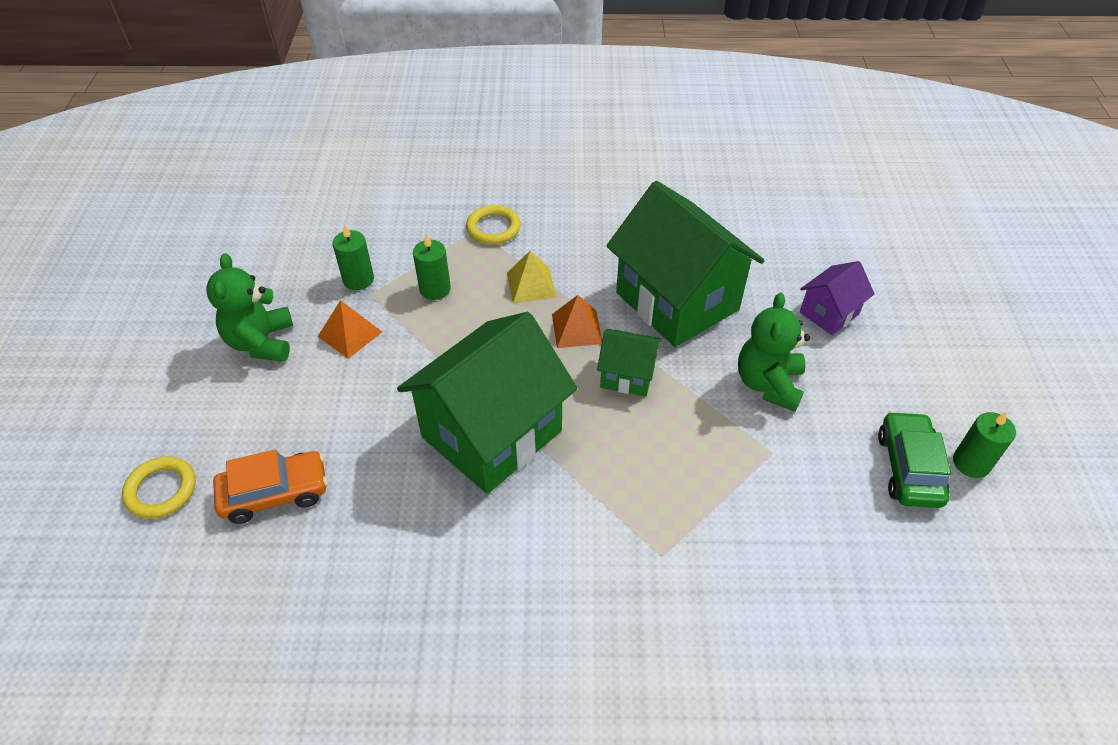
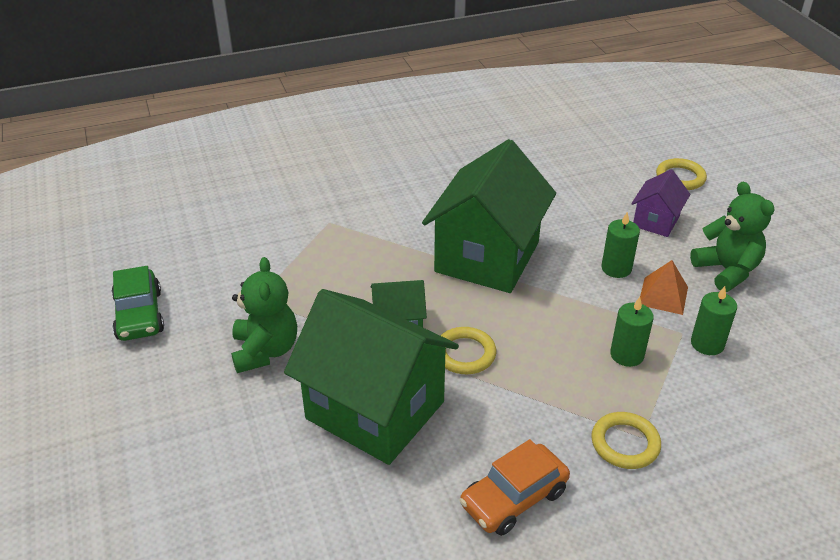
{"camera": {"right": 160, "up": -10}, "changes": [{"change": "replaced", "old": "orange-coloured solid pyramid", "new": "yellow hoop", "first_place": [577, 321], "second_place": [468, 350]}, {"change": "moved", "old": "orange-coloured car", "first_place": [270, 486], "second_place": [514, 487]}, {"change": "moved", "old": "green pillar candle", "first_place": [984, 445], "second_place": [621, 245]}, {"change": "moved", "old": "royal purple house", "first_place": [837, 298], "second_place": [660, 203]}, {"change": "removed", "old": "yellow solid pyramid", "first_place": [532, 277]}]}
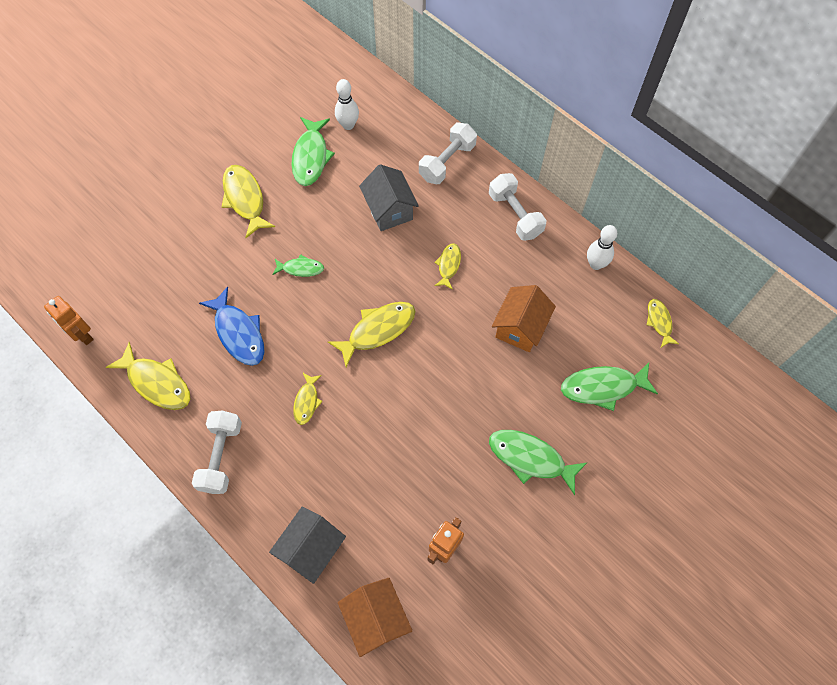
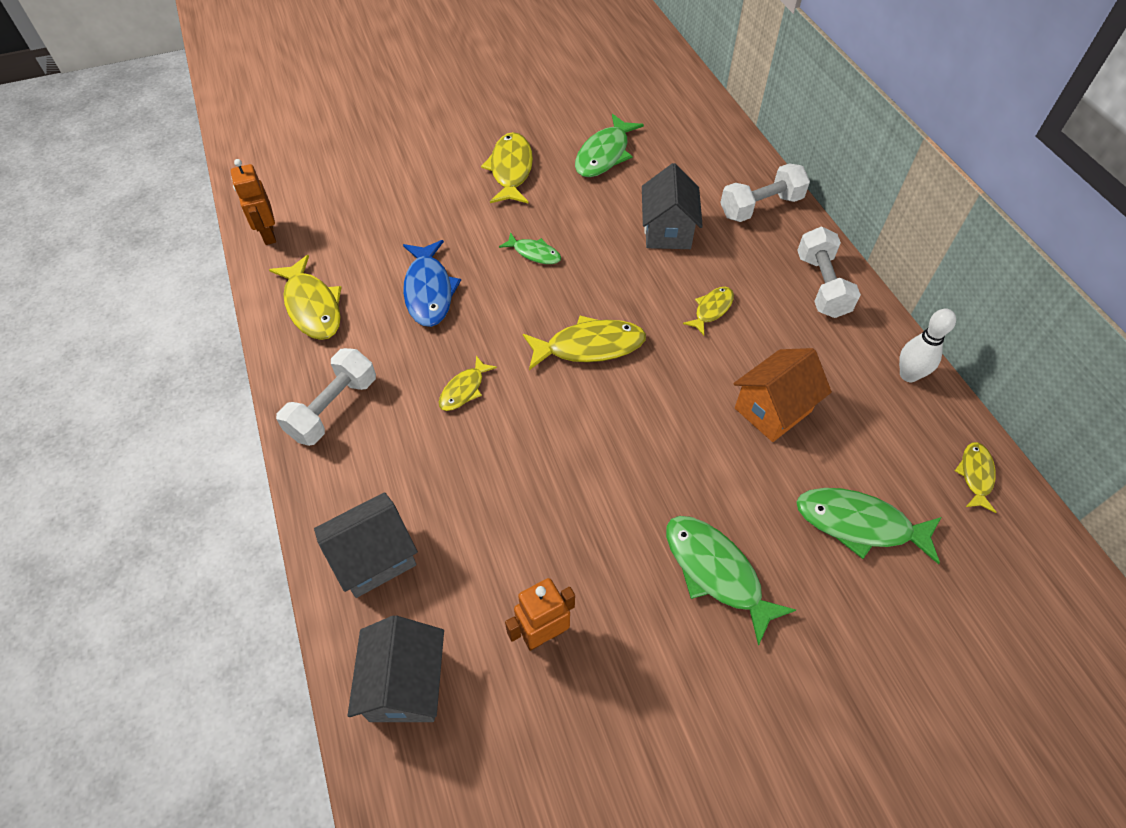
{"camera": {"right": 25, "up": -10}, "changes": [{"change": "recoloured", "old": "orange-coloured house", "new": "ash-grey house", "first_place": [375, 617], "second_place": [395, 669]}, {"change": "removed", "old": "white tenpin", "first_place": [347, 104]}]}
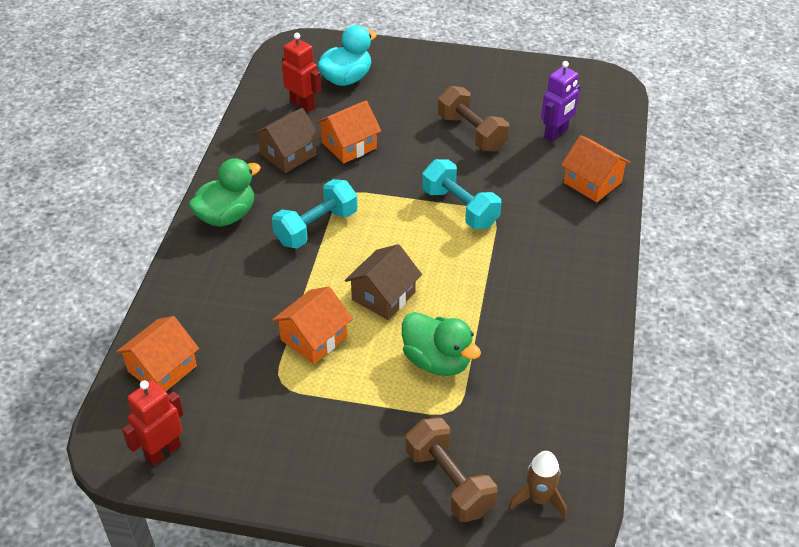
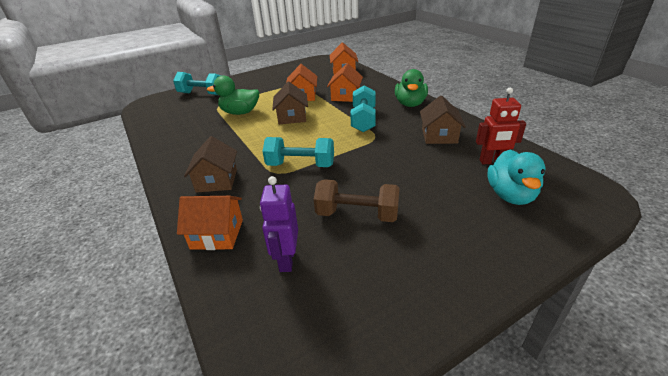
{"camera": {"right": 140, "up": -10}, "changes": [{"change": "recoloured", "old": "dark brown hand weight", "new": "aqua hand weight", "first_place": [452, 470], "second_place": [197, 83]}, {"change": "added", "new": "dark brown house", "second_place": [210, 164]}, {"change": "moved", "old": "orange-coloured house", "first_place": [348, 132], "second_place": [345, 82]}, {"change": "removed", "old": "red toy robot", "first_place": [153, 423]}, {"change": "removed", "old": "dark brown spaceship", "first_place": [538, 485]}]}
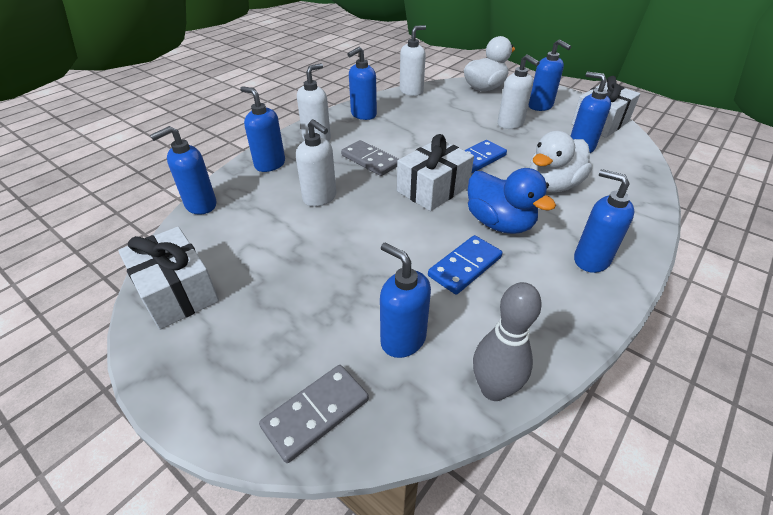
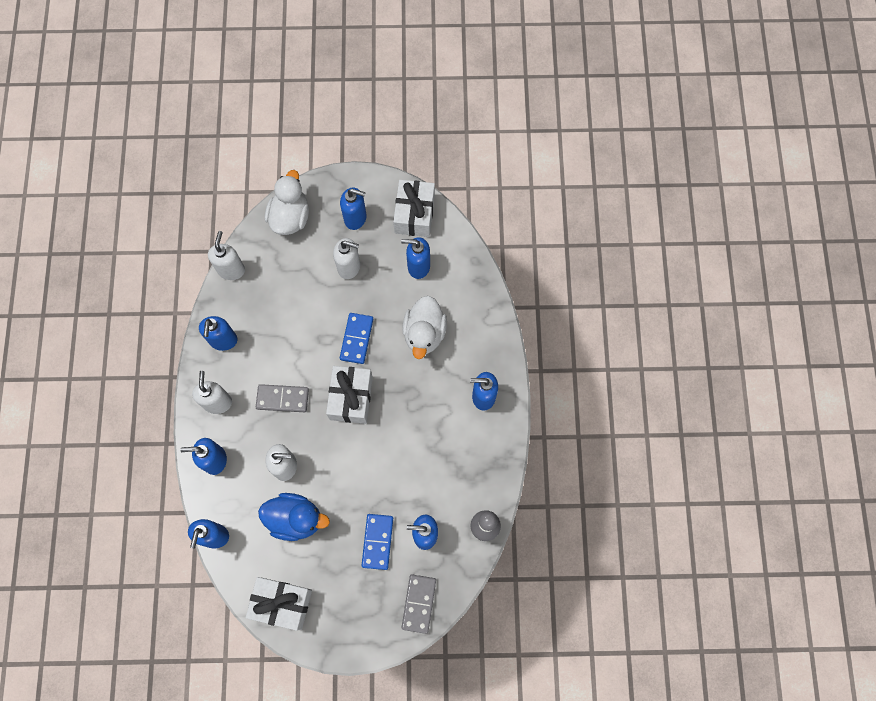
{"camera": {"right": -40, "up": 30}, "changes": [{"change": "moved", "old": "royal blue toy duck", "first_place": [512, 201], "second_place": [294, 517]}, {"change": "moved", "old": "royal blue domino tile", "first_place": [465, 265], "second_place": [377, 542]}]}
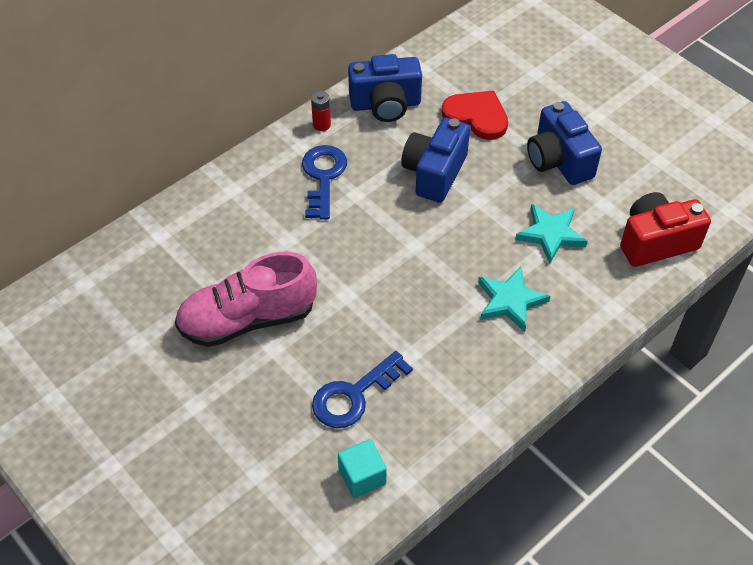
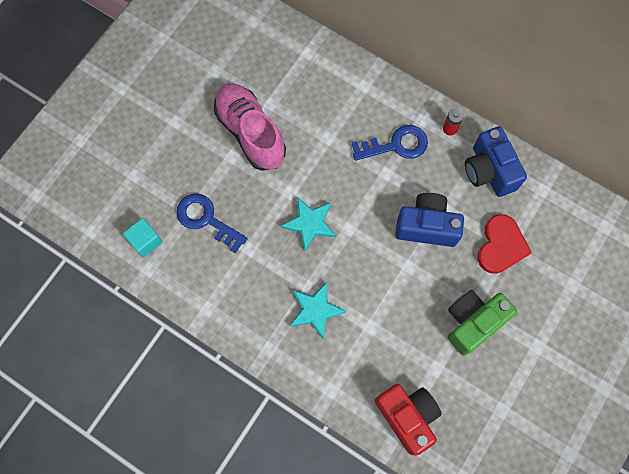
{"camera": {"right": 75, "up": 20}, "changes": [{"change": "moved", "old": "aqua star", "first_place": [551, 234], "second_place": [308, 224]}, {"change": "recoloured", "old": "royal blue compact camera", "new": "green compact camera", "first_place": [564, 143], "second_place": [482, 323]}]}
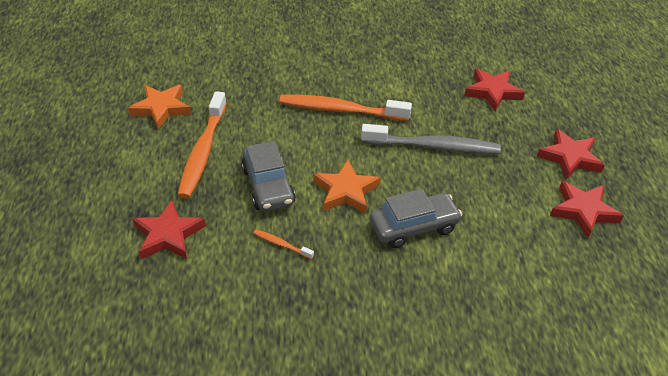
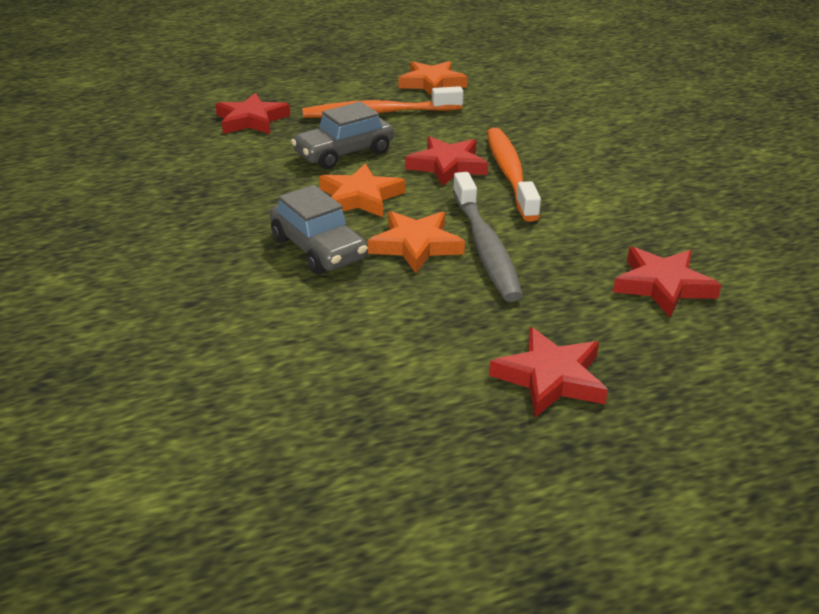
{"camera": {"right": 75, "up": -10}, "changes": [{"change": "added", "new": "orange-coloured star", "second_place": [416, 242]}, {"change": "moved", "old": "red star", "first_place": [587, 209], "second_place": [446, 161]}, {"change": "removed", "old": "orange-coloured tooth brush", "first_place": [283, 244]}]}
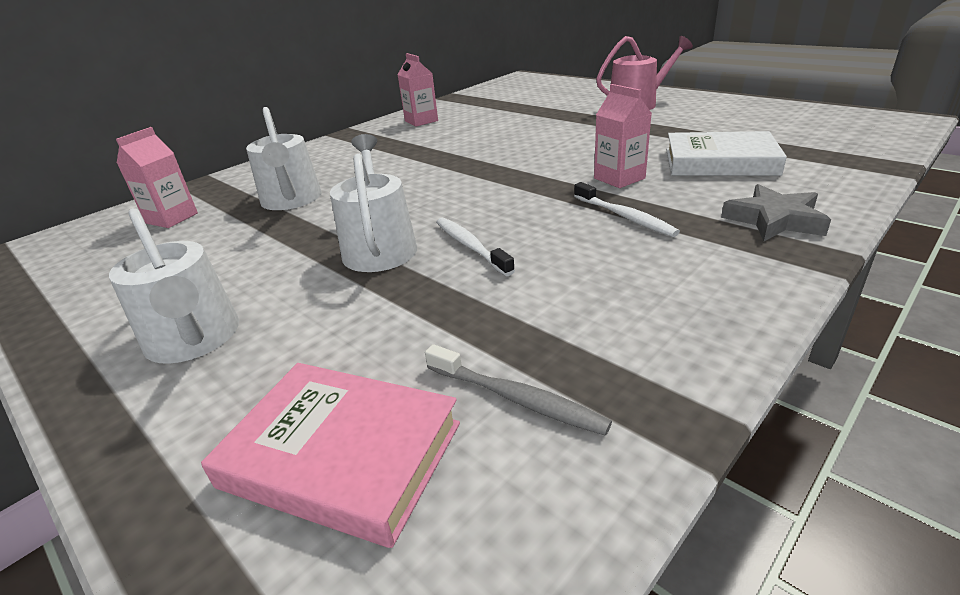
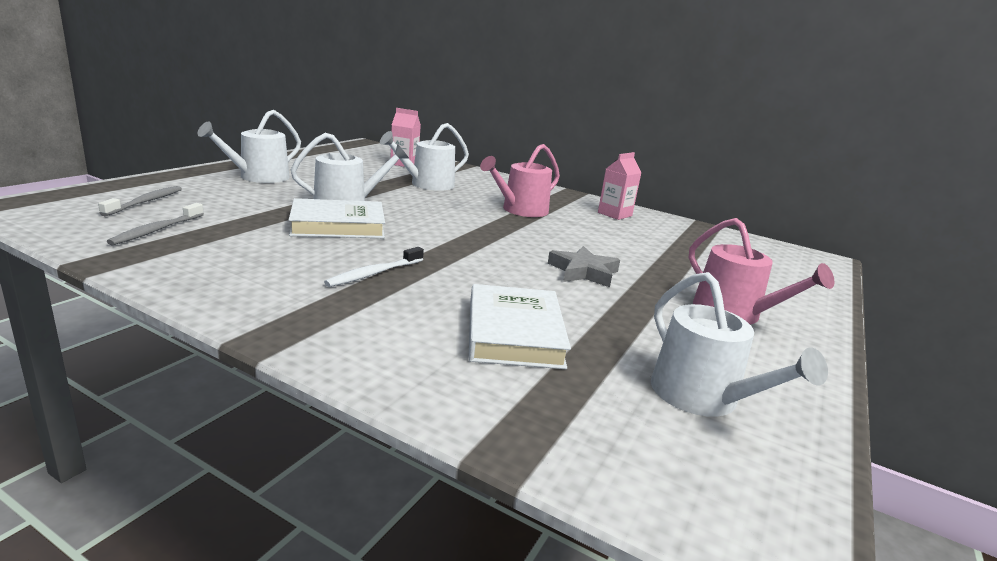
{"camera": {"right": 70, "up": -10}, "changes": [{"change": "replaced", "old": "rosy hardcover", "new": "ash-grey tooth brush", "first_place": [330, 455], "second_place": [140, 201]}, {"change": "replaced", "old": "white tooth brush", "new": "white hardcover", "first_place": [475, 247], "second_place": [337, 218]}, {"change": "added", "new": "rosy sprinkling can", "second_place": [520, 180]}, {"change": "moved", "old": "ash-grey star", "first_place": [776, 212], "second_place": [584, 266]}, {"change": "added", "new": "white sprinkling can", "second_place": [739, 344]}, {"change": "removed", "old": "rosy carton", "first_place": [623, 136]}]}
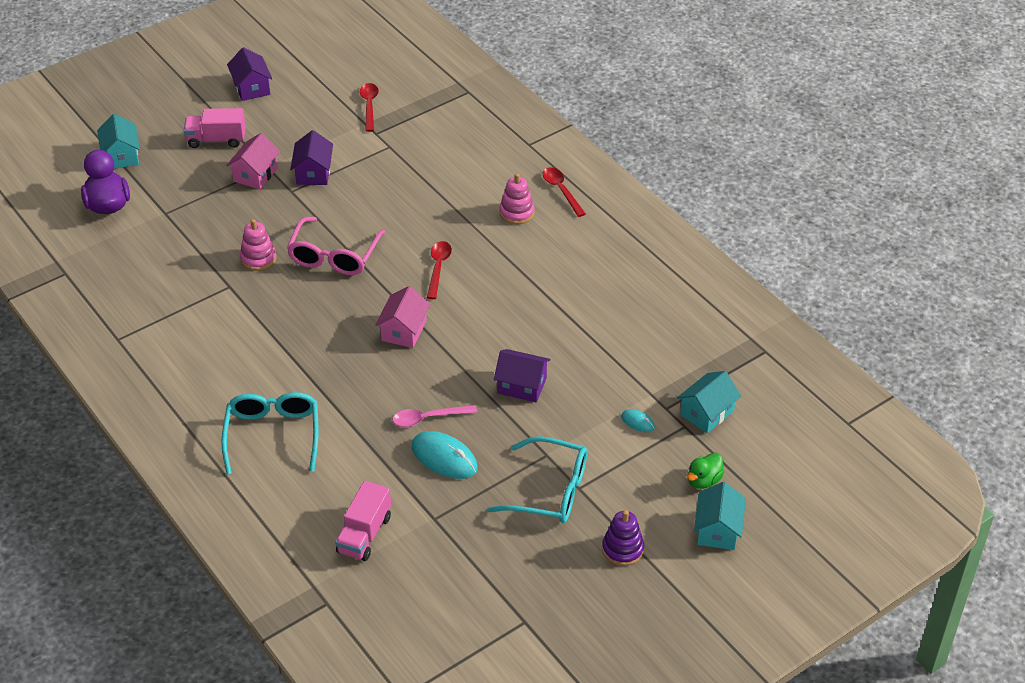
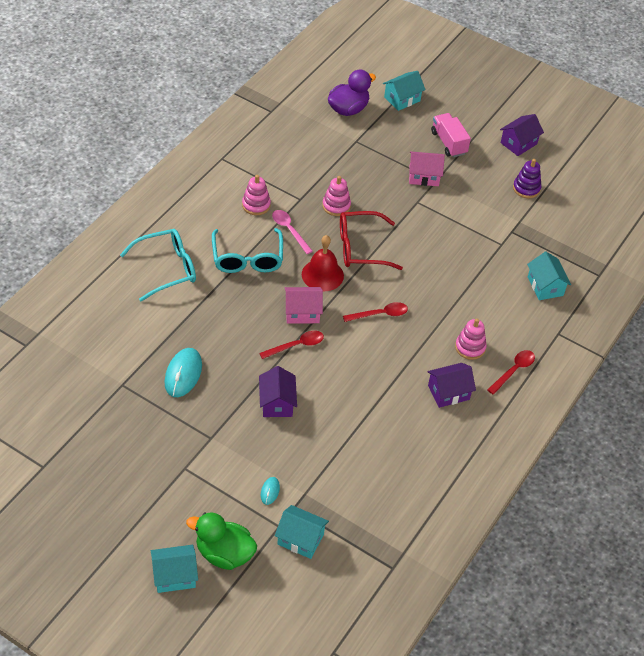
{"camera": {"right": 65, "up": 5}, "changes": [{"change": "resized", "old": "green toy duck", "first_place": [705, 470], "second_place": [221, 541], "factor": 1.68}, {"change": "moved", "old": "aqua glasses", "first_place": [537, 479], "second_place": [247, 250]}, {"change": "added", "new": "rosy stacking toy", "second_place": [256, 195]}, {"change": "moved", "old": "red spoon", "first_place": [369, 107], "second_place": [291, 344]}, {"change": "moved", "old": "rosy spoon", "first_place": [435, 416], "second_place": [292, 232]}, {"change": "added", "new": "red school bell", "second_place": [323, 263]}, {"change": "recoloured", "old": "rosy glasses", "new": "red glasses", "first_place": [336, 246], "second_place": [371, 240]}, {"change": "moved", "old": "royal purple house", "first_place": [311, 157], "second_place": [451, 385]}, {"change": "moved", "old": "royal purple stacking toy", "first_place": [623, 538], "second_place": [527, 178]}, {"change": "added", "new": "aqua house", "second_place": [549, 276]}, {"change": "removed", "old": "rosy toy truck", "first_place": [363, 521]}]}
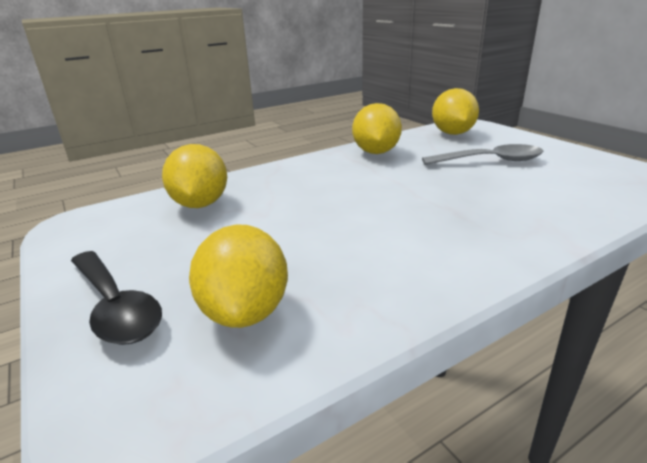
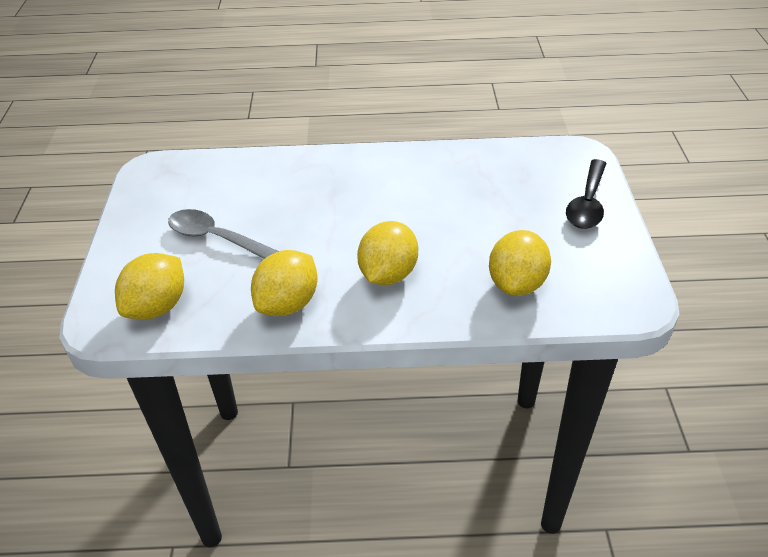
{"camera": {"right": -150, "up": 15}, "changes": [{"change": "moved", "old": "yellow citrus fruit", "first_place": [238, 276], "second_place": [387, 253]}, {"change": "turned", "old": "ebony spoon", "first_place": [116, 298], "second_place": [586, 194], "degrees": -150}]}
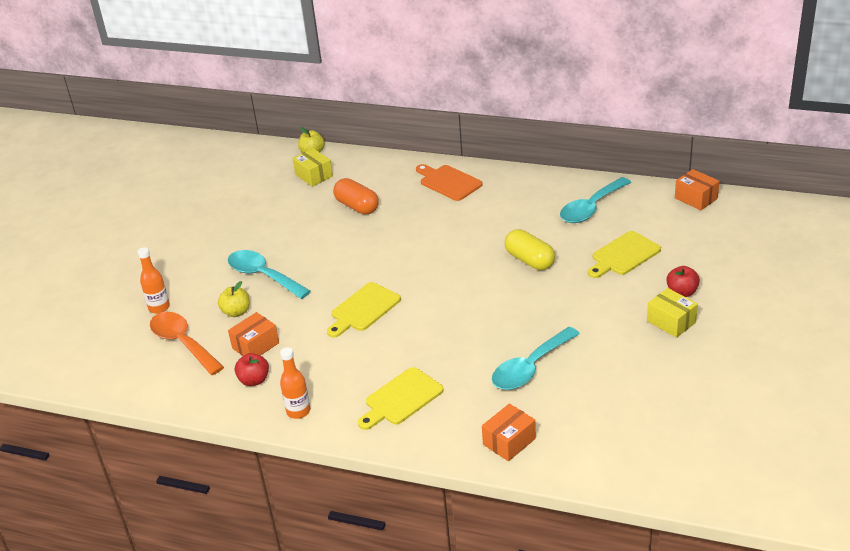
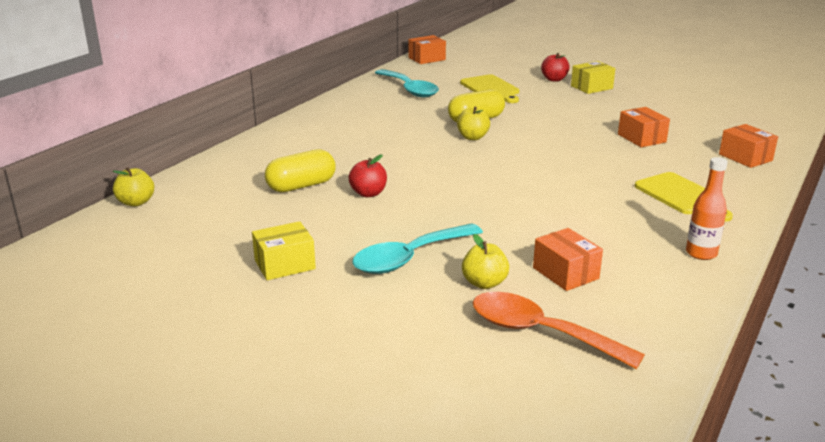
{"camera": {"right": -80, "up": -10}, "changes": [{"change": "moved", "old": "yellow package", "first_place": [313, 167], "second_place": [284, 250]}, {"change": "recoloured", "old": "orange-coloured pill", "new": "yellow pill", "first_place": [356, 196], "second_place": [300, 170]}, {"change": "moved", "old": "red apple", "first_place": [252, 369], "second_place": [367, 175]}, {"change": "added", "new": "yellow apple", "second_place": [473, 123]}, {"change": "turned", "old": "orange-coloured spoon", "first_place": [187, 343], "second_place": [558, 330], "degrees": 60}, {"change": "replaced", "old": "aqua spoon", "new": "orange-coloured package", "first_place": [536, 358], "second_place": [644, 127]}, {"change": "removed", "old": "orange-coloured flask", "first_place": [154, 280]}, {"change": "removed", "old": "yellow bread board", "first_place": [364, 309]}, {"change": "removed", "old": "orange-coloured bread board", "first_place": [449, 182]}]}
